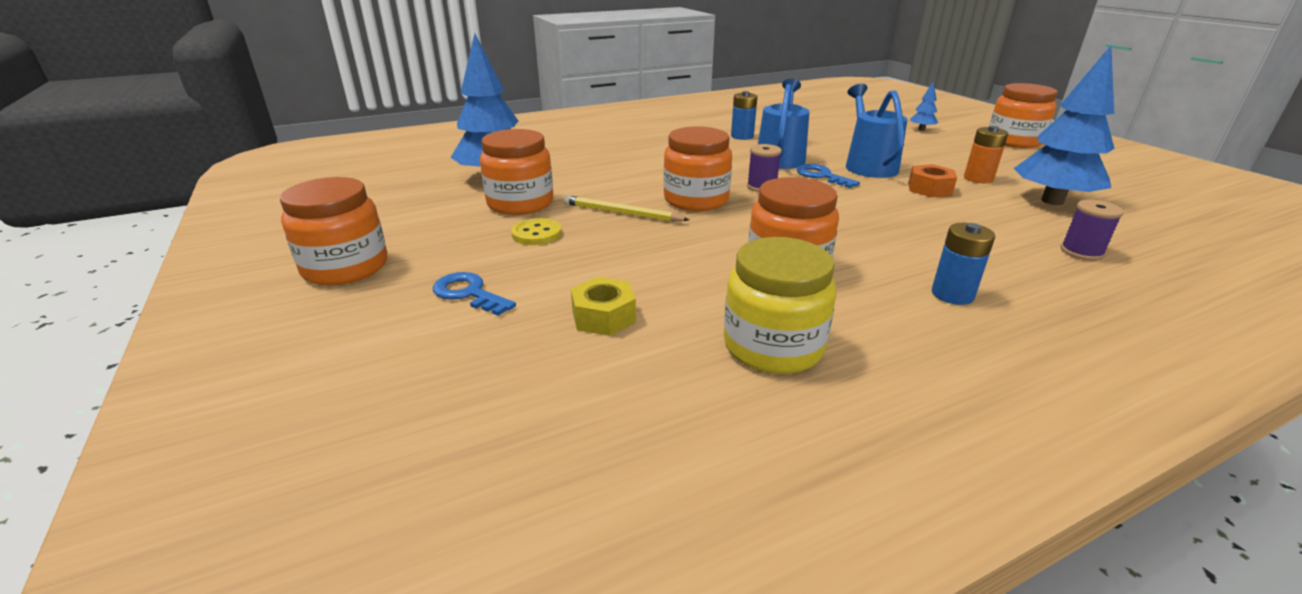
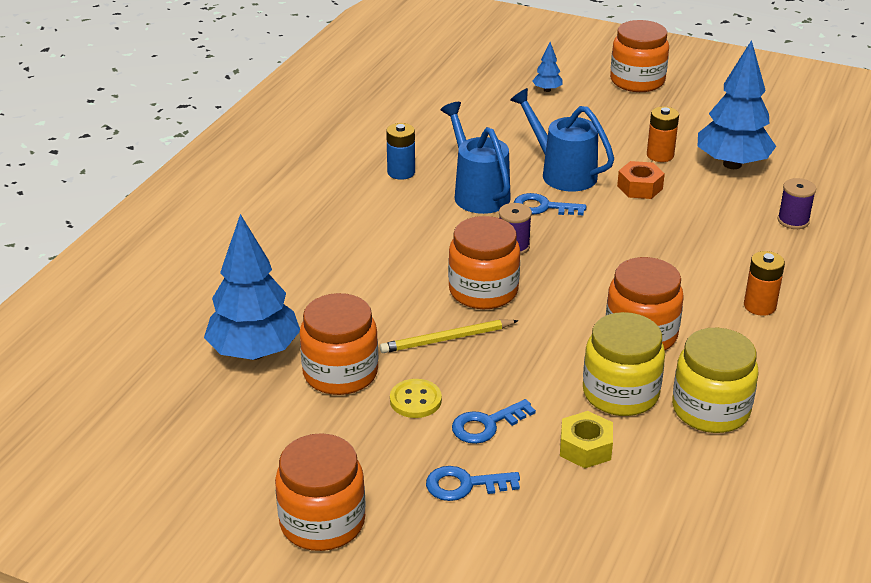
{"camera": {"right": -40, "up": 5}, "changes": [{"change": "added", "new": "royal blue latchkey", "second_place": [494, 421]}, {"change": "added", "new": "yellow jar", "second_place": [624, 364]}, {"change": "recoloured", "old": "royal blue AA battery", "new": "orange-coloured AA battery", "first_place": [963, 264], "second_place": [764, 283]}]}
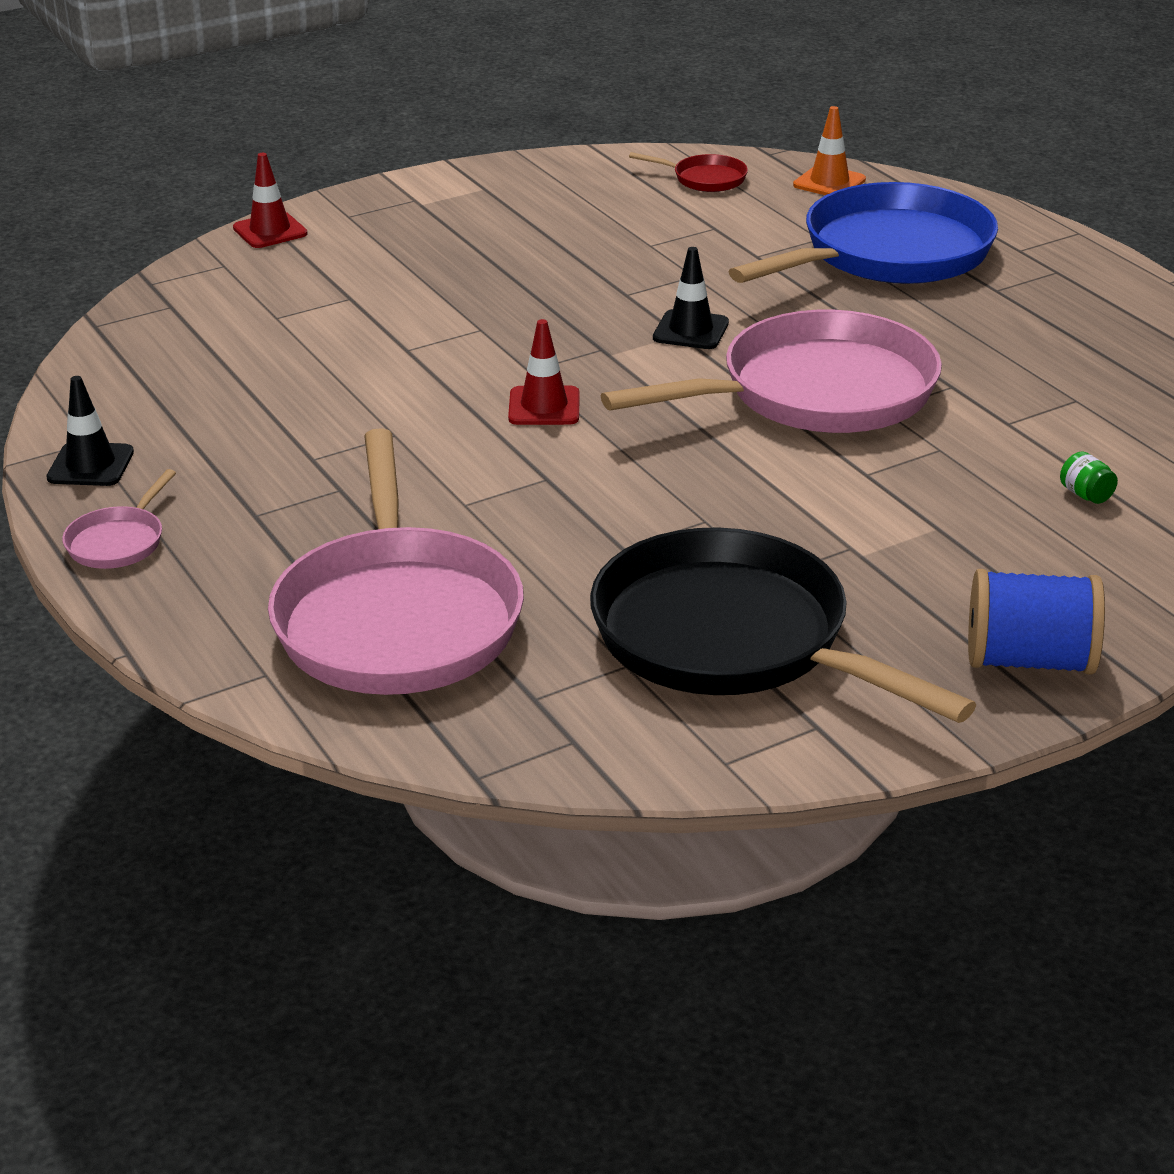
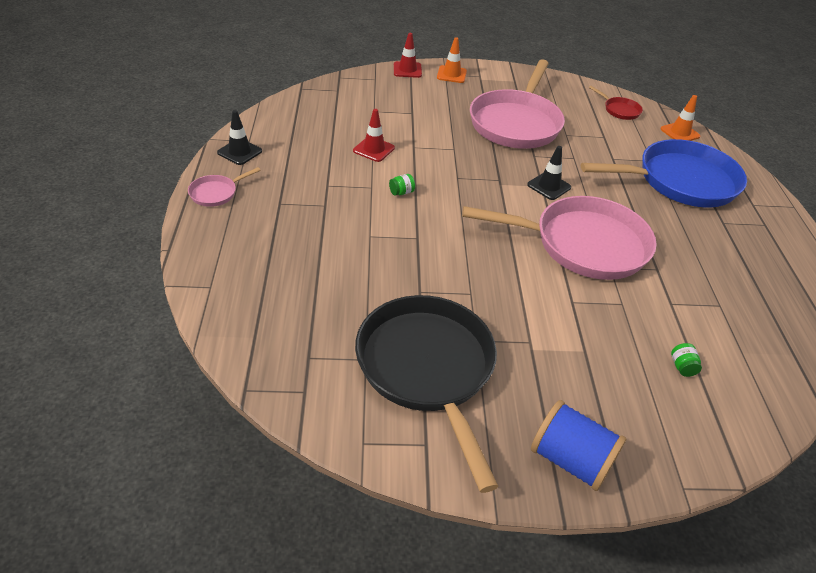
{"camera": {"right": 25, "up": 10}, "changes": [{"change": "moved", "old": "red road cone", "first_place": [544, 372], "second_place": [374, 135]}, {"change": "added", "new": "green jar", "second_place": [402, 185]}, {"change": "added", "new": "orange-coloured road cone", "second_place": [452, 60]}, {"change": "moved", "old": "rosy frying pan", "first_place": [396, 561], "second_place": [517, 104]}]}
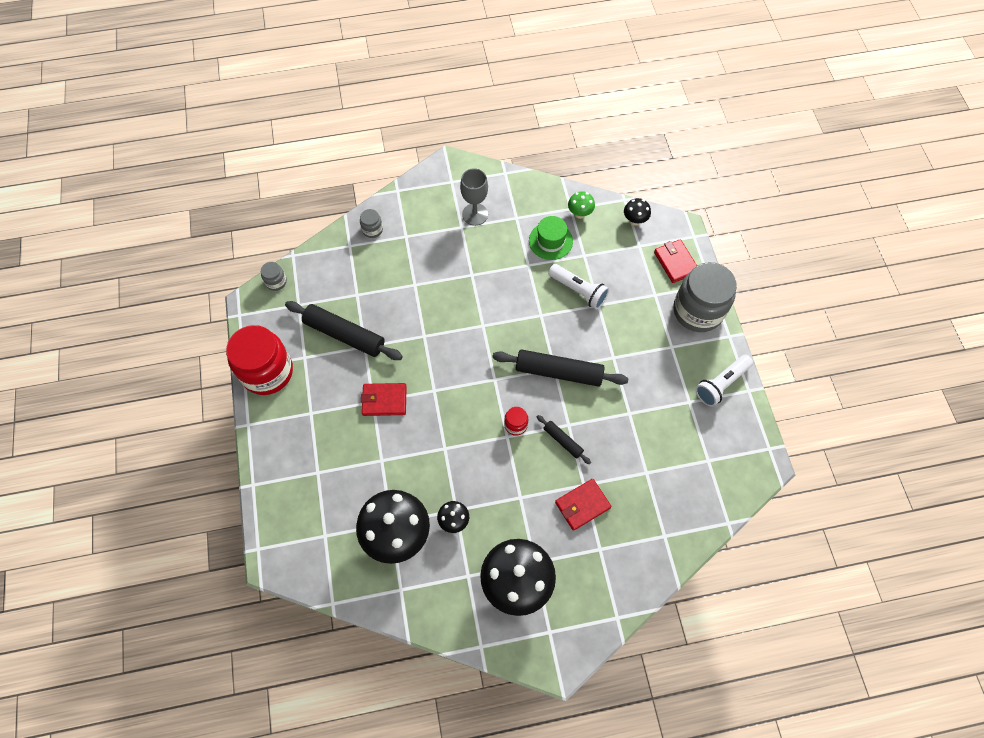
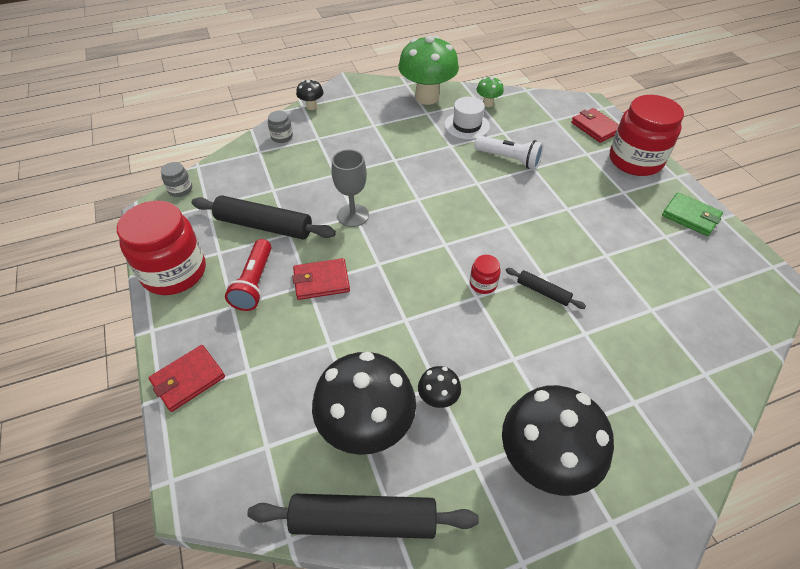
{"camera": {"right": -10, "up": -15}, "changes": [{"change": "moved", "old": "red card wallet", "first_place": [583, 505], "second_place": [187, 378]}, {"change": "added", "new": "red pocket torch", "second_place": [248, 275]}, {"change": "moved", "old": "ebony pastry roller", "first_place": [560, 368], "second_place": [363, 516]}, {"change": "moved", "old": "ebony fungus", "first_place": [637, 212], "second_place": [310, 94]}, {"change": "moved", "old": "ash-grey goblet", "first_place": [474, 197], "second_place": [350, 188]}, {"change": "added", "new": "green fungus", "second_place": [428, 70]}, {"change": "recoloured", "old": "green tall hat", "new": "white tall hat", "first_place": [551, 238], "second_place": [467, 118]}, {"change": "recoloured", "old": "ash-grey jar", "new": "red jar", "first_place": [705, 297], "second_place": [647, 135]}, {"change": "replaced", "old": "white pocket torch", "new": "green card wallet", "first_place": [724, 381], "second_place": [692, 214]}]}
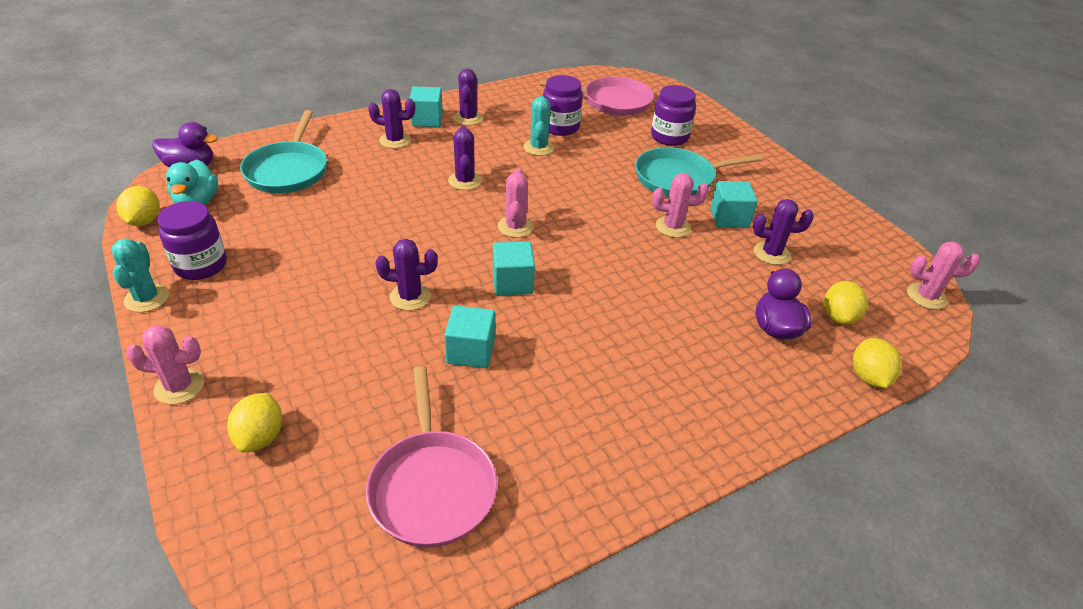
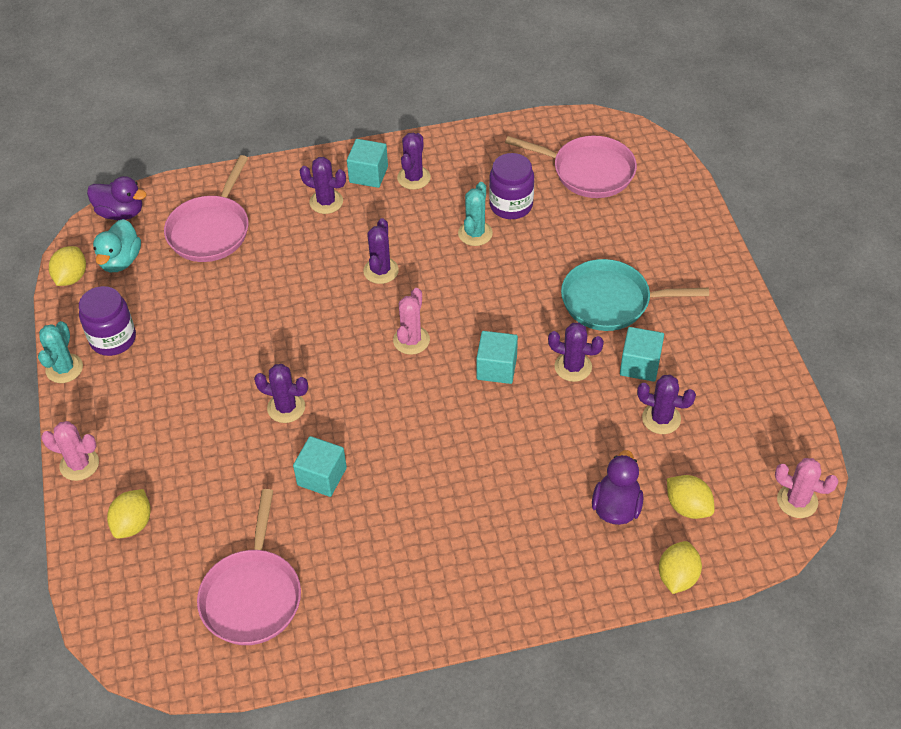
{"camera": {"right": 20, "up": 10}, "changes": [{"change": "recoloured", "old": "aqua frying pan", "new": "rosy frying pan", "first_place": [283, 151], "second_place": [206, 208]}, {"change": "moved", "old": "aqua block", "first_place": [514, 268], "second_place": [497, 357]}, {"change": "recoloured", "old": "rosy prickly plant", "new": "royal purple prickly plant", "first_place": [680, 205], "second_place": [576, 352]}, {"change": "turned", "old": "yellow citrus fruit", "first_place": [846, 303], "second_place": [691, 497], "degrees": -75}, {"change": "removed", "old": "royal purple jar", "first_place": [673, 115]}]}
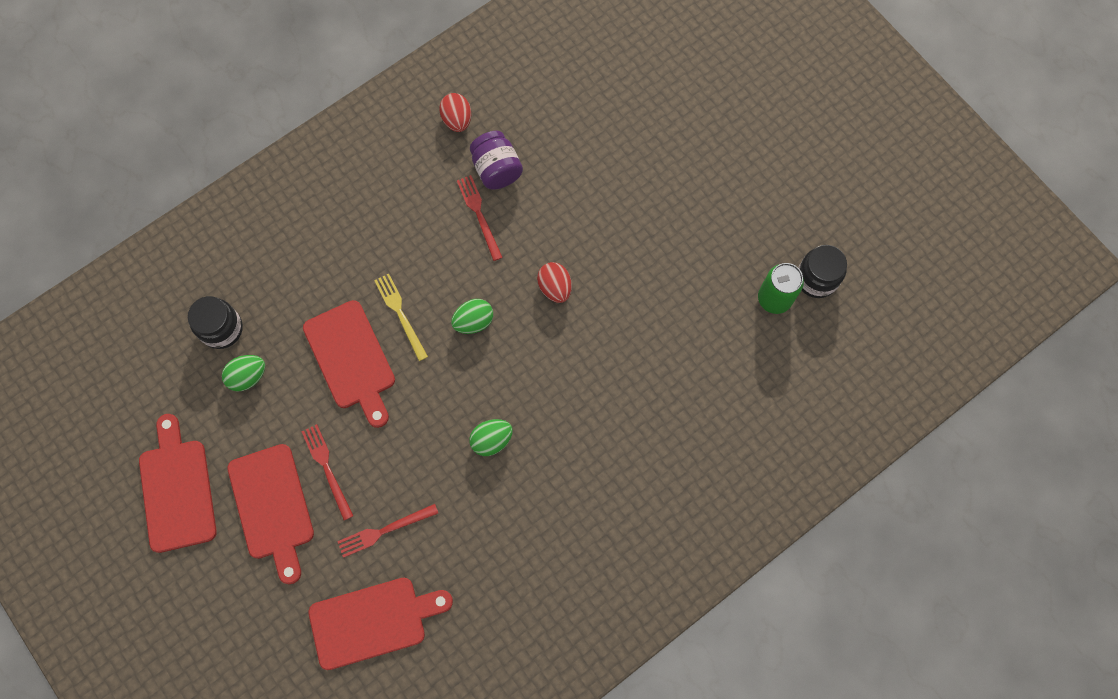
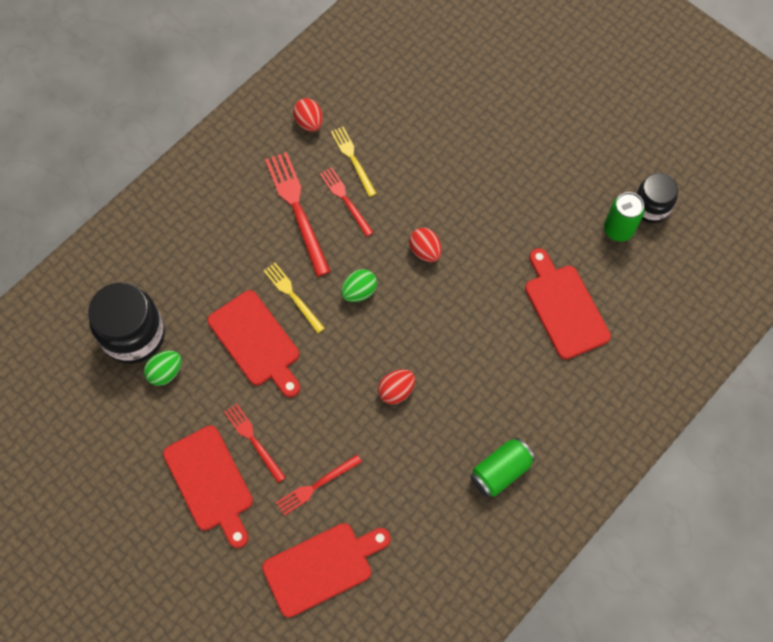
{"camera": {"right": -10, "up": -5}, "changes": [{"change": "resized", "old": "ebony jar", "first_place": [215, 322], "second_place": [126, 323], "factor": 1.62}, {"change": "added", "new": "red fork", "second_place": [298, 214]}, {"change": "replaced", "old": "royal purple jar", "new": "yellow fork", "first_place": [496, 160], "second_place": [354, 162]}, {"change": "recoloured", "old": "green egg shape", "new": "red egg shape", "first_place": [491, 437], "second_place": [396, 386]}, {"change": "added", "new": "green soda can", "second_place": [502, 467]}, {"change": "moved", "old": "red bread board", "first_place": [178, 483], "second_place": [568, 304]}]}
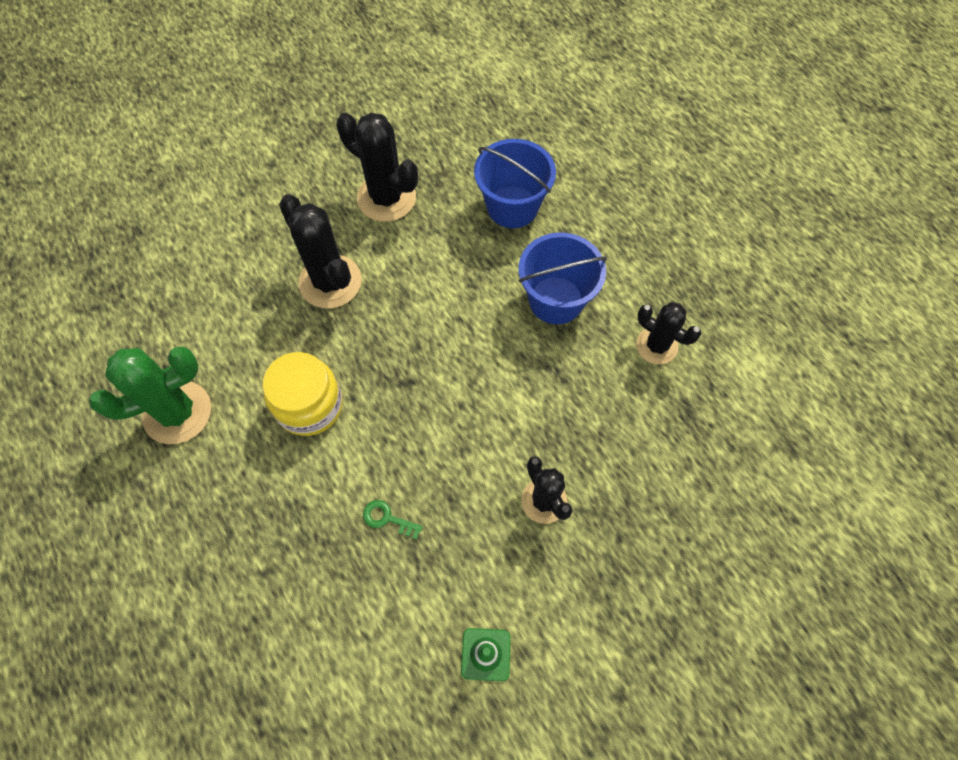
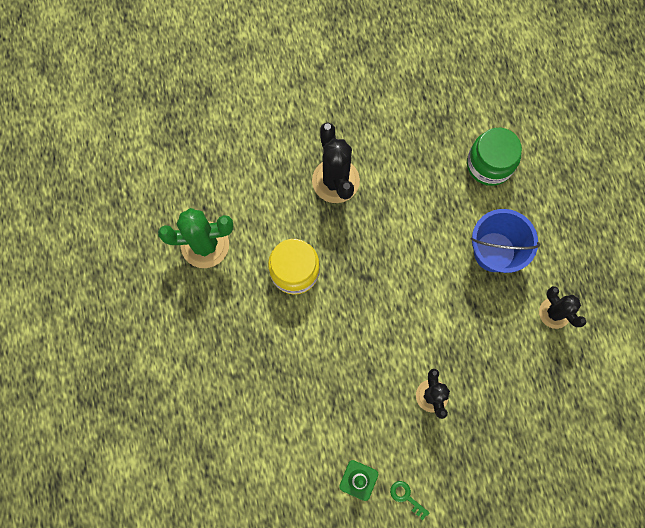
{"camera": {"right": 20, "up": 10}, "changes": [{"change": "moved", "old": "green latchkey", "first_place": [393, 520], "second_place": [410, 500]}, {"change": "replaced", "old": "royal blue sand bucket", "new": "green jar", "first_place": [515, 183], "second_place": [494, 157]}, {"change": "removed", "old": "ebony prickly plant", "first_place": [377, 167]}]}
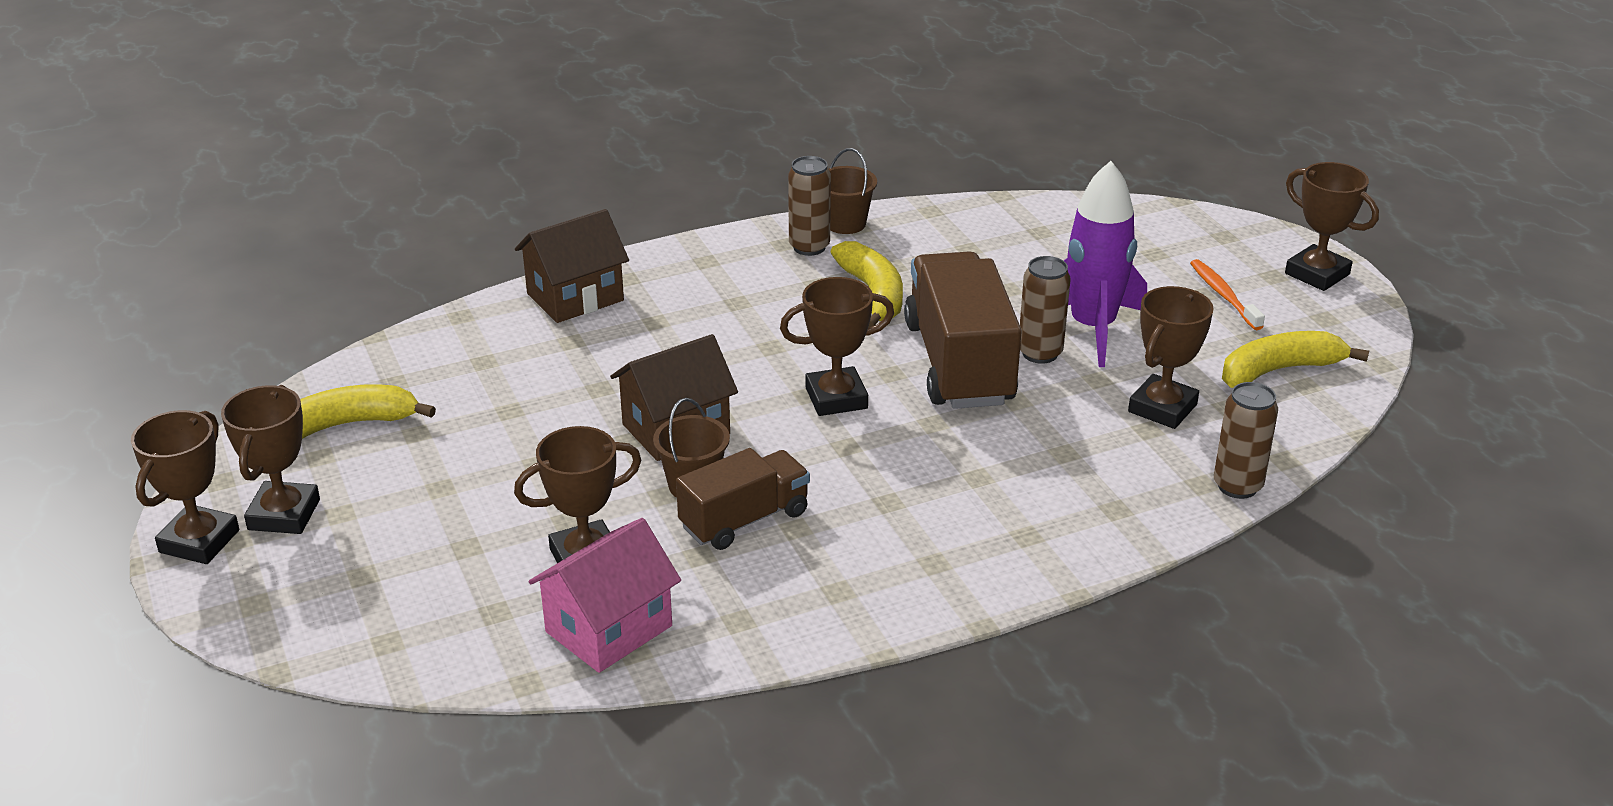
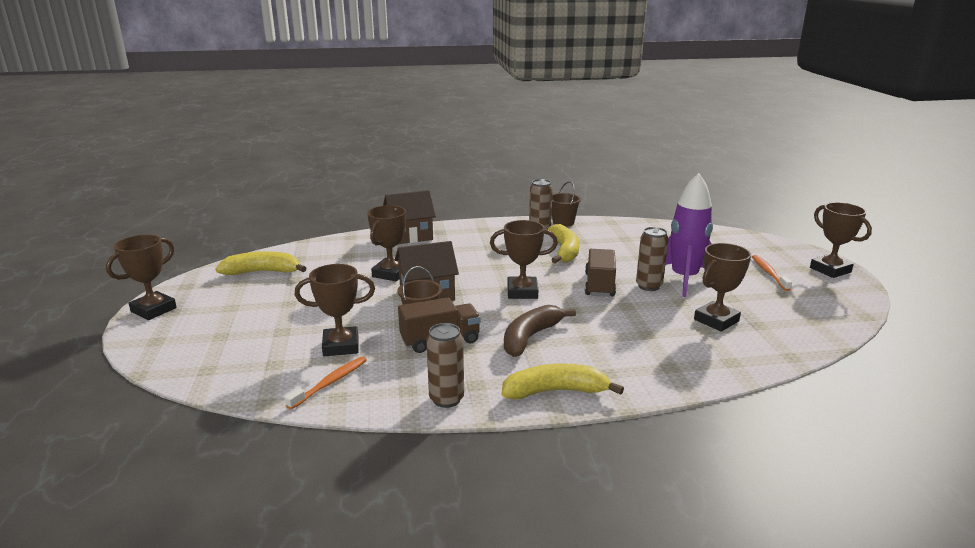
{"camera": {"right": 15, "up": -10}, "changes": [{"change": "replaced", "old": "rosy house", "new": "orange-coloured tooth brush", "first_place": [605, 595], "second_place": [326, 383]}, {"change": "moved", "old": "dark brown trophy", "first_place": [270, 459], "second_place": [386, 243]}, {"change": "moved", "old": "dark brown soda can", "first_place": [1246, 440], "second_place": [445, 365]}, {"change": "moved", "old": "yellow banana fruit", "first_place": [1295, 359], "second_place": [563, 381]}, {"change": "added", "new": "dark brown banana fruit", "second_place": [540, 331]}, {"change": "resized", "old": "dark brown toy truck", "first_place": [963, 330], "second_place": [600, 273], "factor": 0.6}]}
